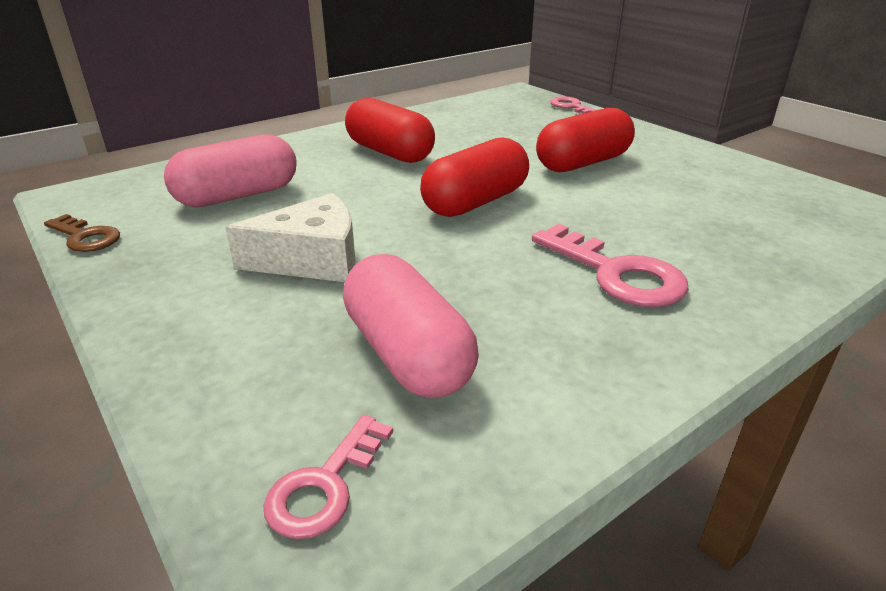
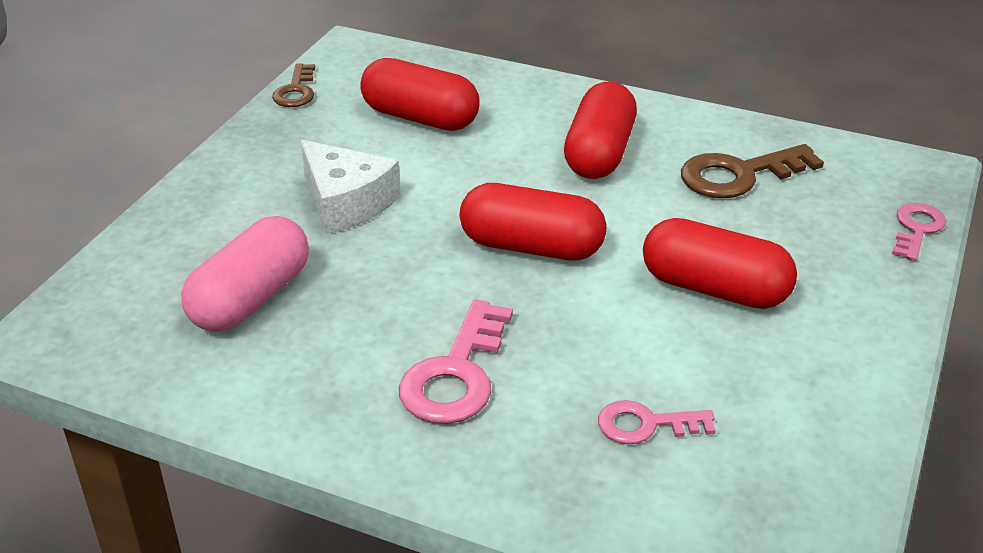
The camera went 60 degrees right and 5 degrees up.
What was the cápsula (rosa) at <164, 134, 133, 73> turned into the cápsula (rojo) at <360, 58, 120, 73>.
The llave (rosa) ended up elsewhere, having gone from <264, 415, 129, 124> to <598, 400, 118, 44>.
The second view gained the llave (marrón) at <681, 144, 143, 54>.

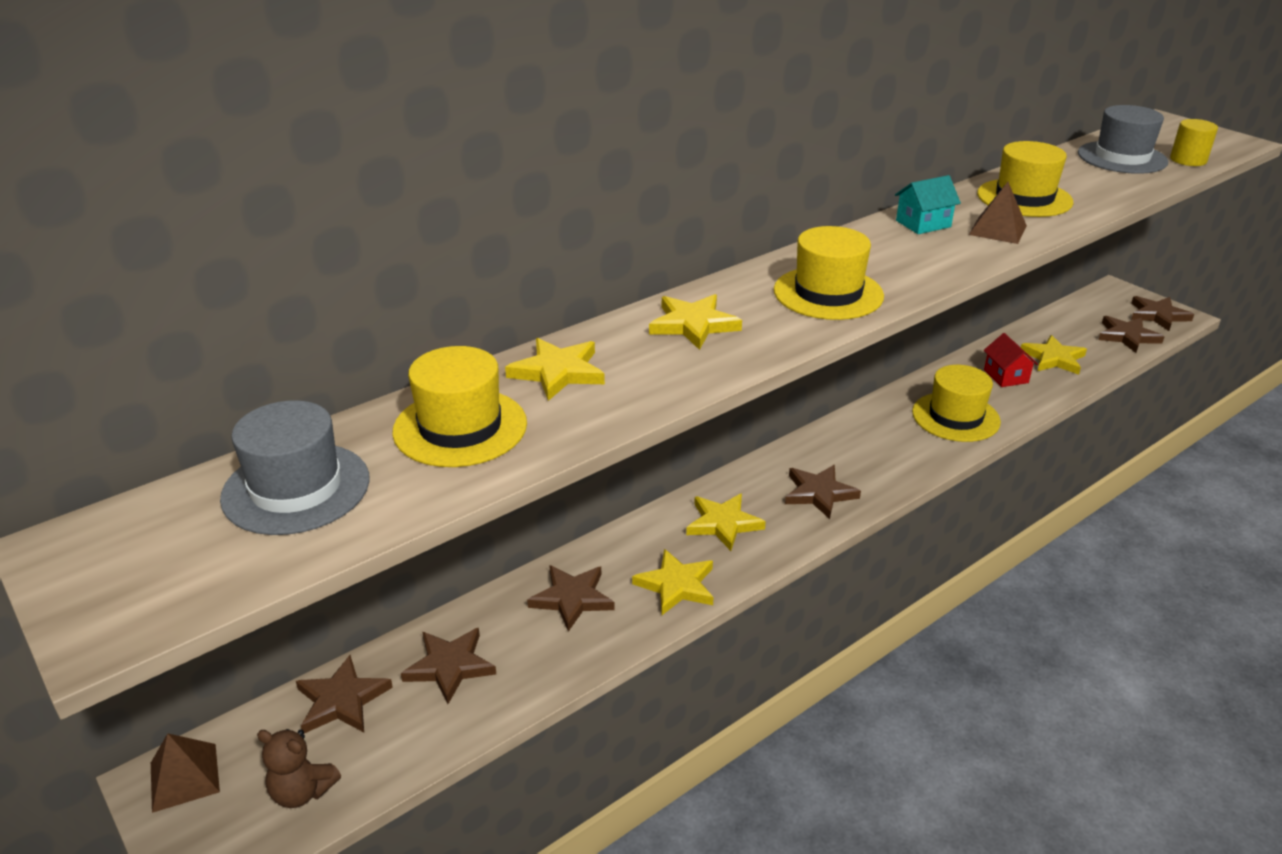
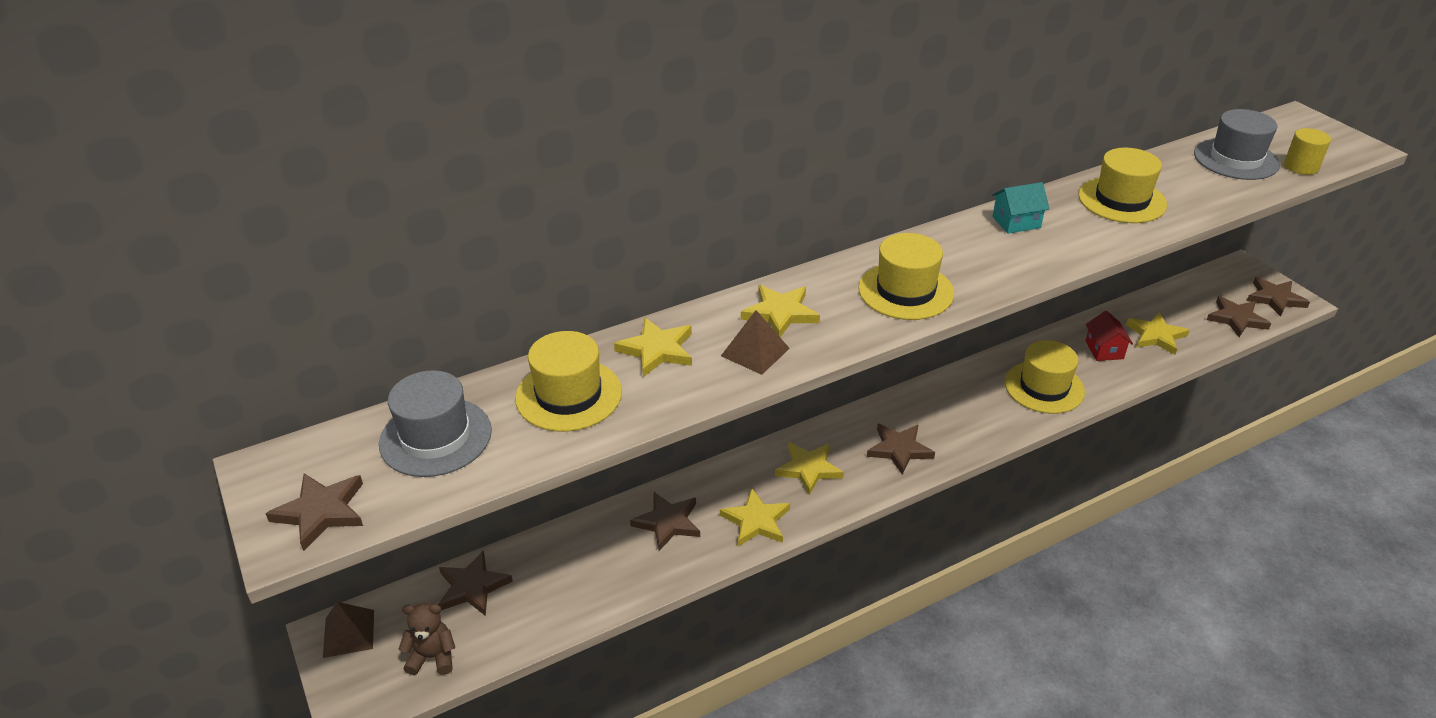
The camera went 10 degrees right and 5 degrees up.
The estrella (marrón) ended up elsewhere, having gone from <401, 628, 95, 76> to <265, 473, 98, 78>.
The osito (marrón) at <257, 729, 84, 79> ended up facing another way, 150 degrees clockwise from before.
The pirámide (marrón) ended up elsewhere, having gone from <969, 182, 58, 62> to <721, 310, 69, 65>.

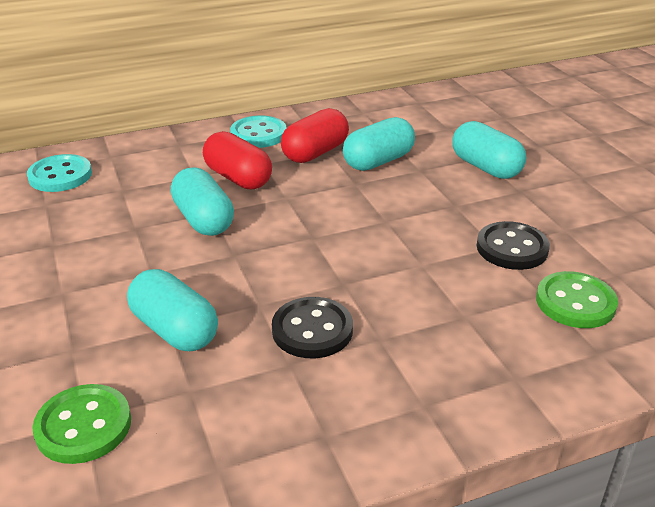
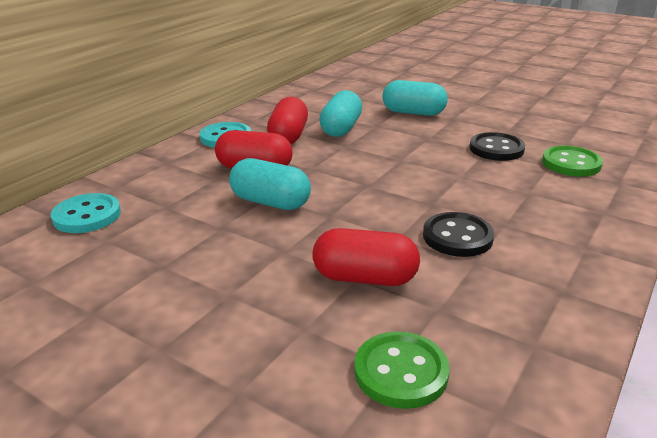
The camera went 35 degrees left and 5 degrees down.
What was the cápsula (turquesa) at <127, 269, 91, 82> turned into the cápsula (rojo) at <313, 228, 107, 58>.

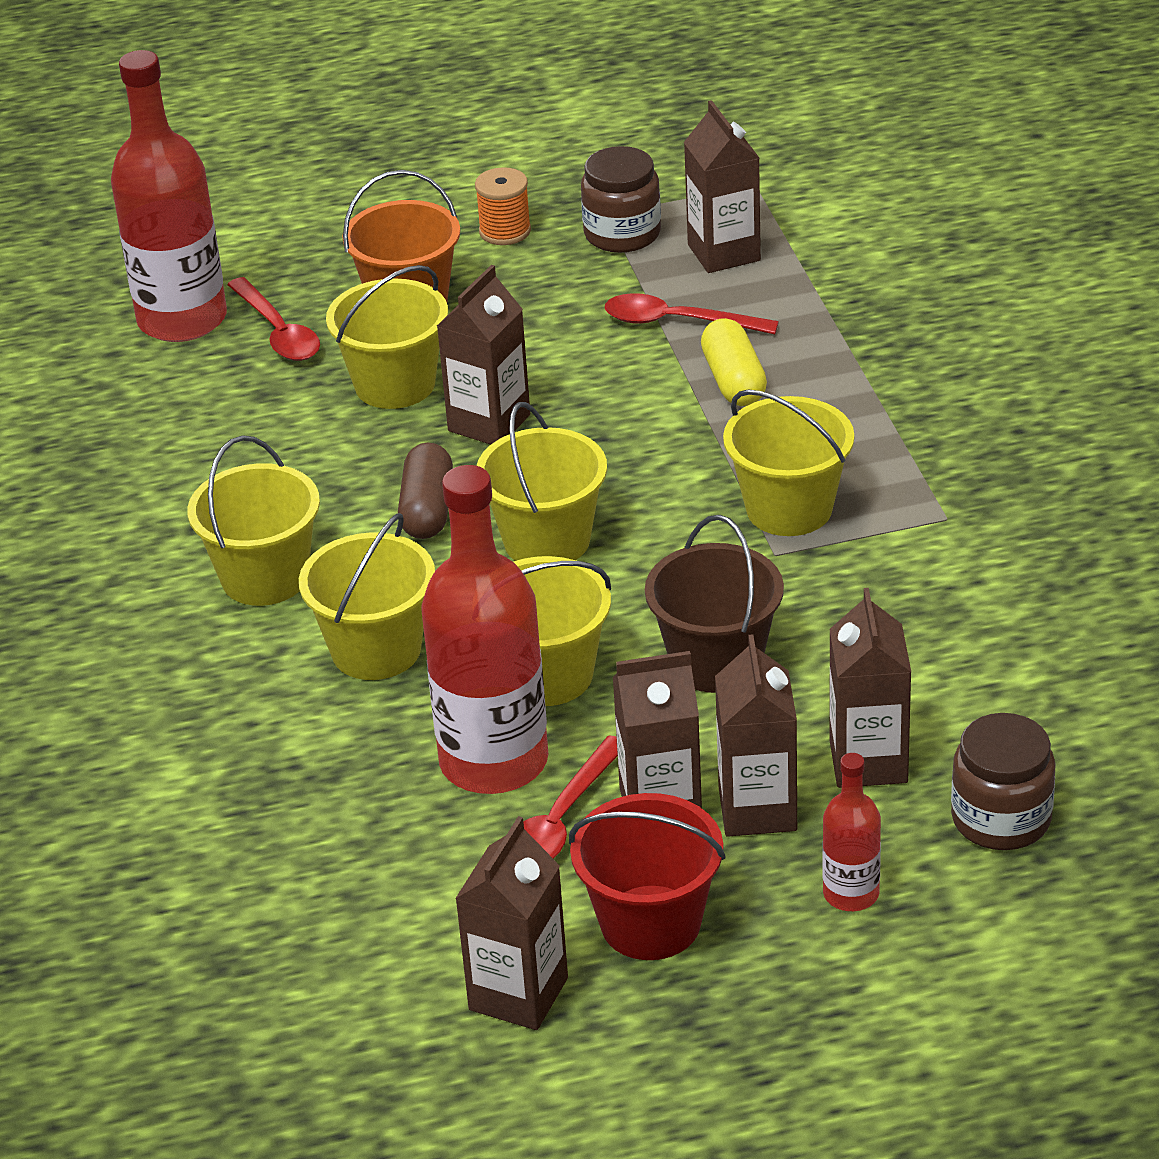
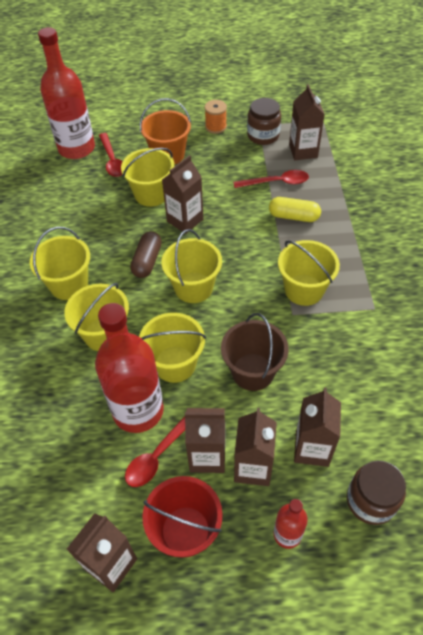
The camera went 10 degrees right and 15 degrees up.
The cuchara (rojo) at <605, 293, 174, 41> ended up facing another way, 150 degrees clockwise from before.
The cápsula (amarillo) at <701, 318, 66, 88> ended up facing another way, 75 degrees counterclockwise from before.

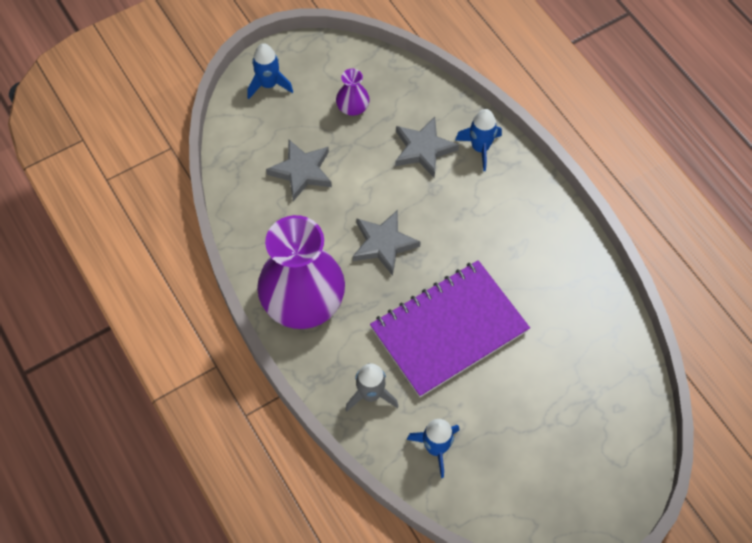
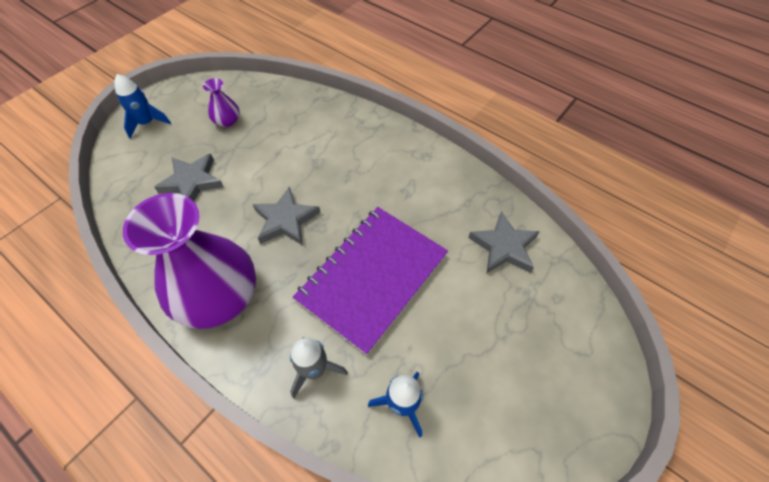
The camera went 20 degrees left and 5 degrees down.
The estrella (gris) ended up elsewhere, having gone from <395, 117, 64, 60> to <468, 211, 72, 62>.
The second view lost the cohete (azul) at <455, 109, 47, 62>.

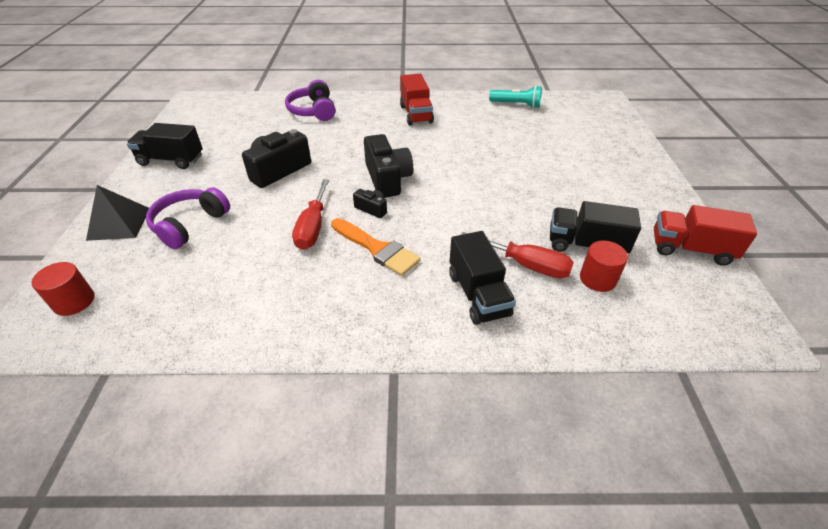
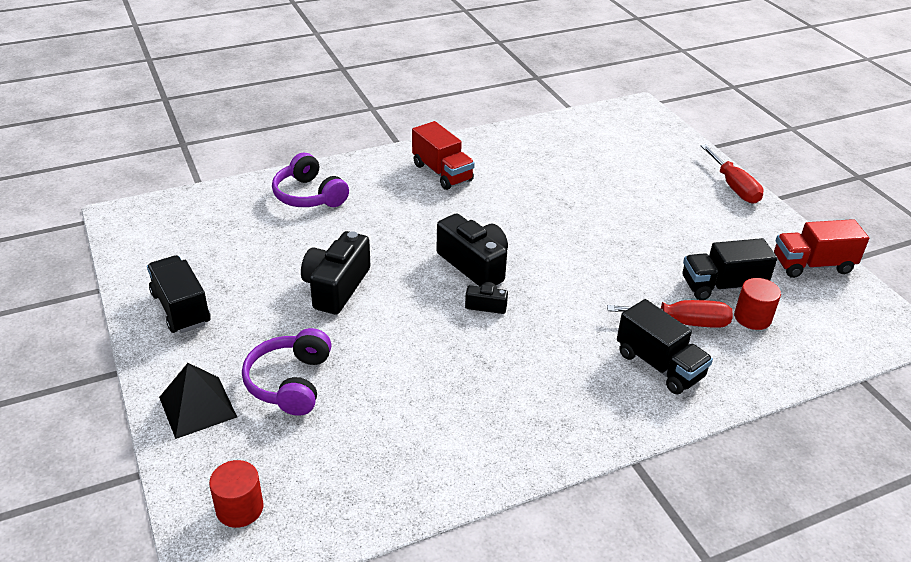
The camera went 25 degrees left and 5 degrees down.
The camión (negro) at <127, 123, 76, 46> ended up facing another way, 75 degrees clockwise from before.
The destornillador (rojo) ended up elsewhere, having gone from <292, 179, 37, 71> to <701, 144, 63, 59>.
The second view lost the pincel (naranja) at <331, 218, 89, 58>.
The second view lost the lámpara de mano (turquesa) at <489, 86, 53, 22>.

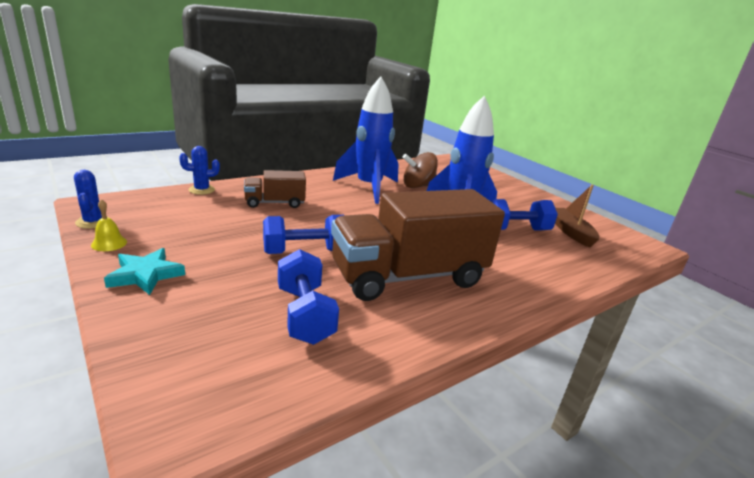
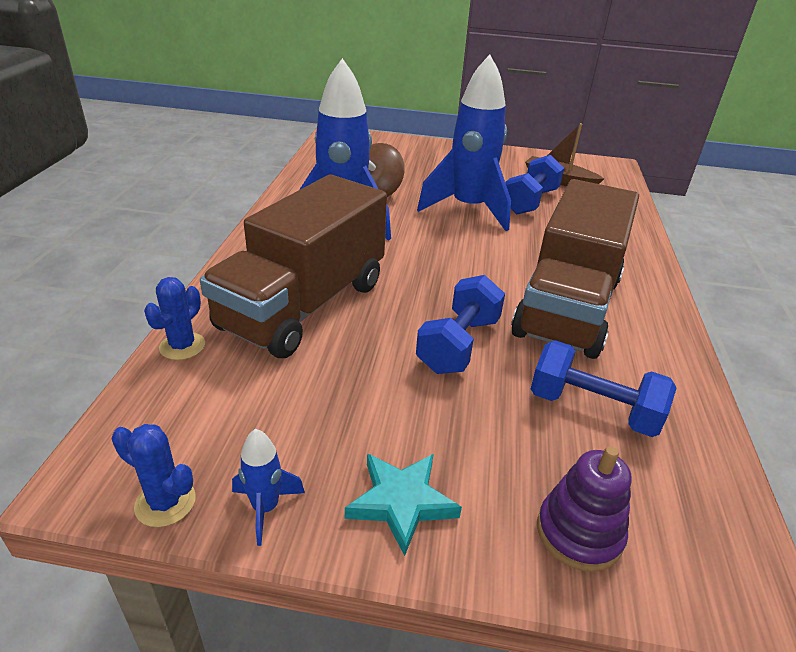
The camera went 45 degrees left and 10 degrees up.
The size of the camión (marrón) at <244, 170, 62, 38> changed by a factor of 2.06.
Where the campana (amarillo) stood at <91, 199, 36, 52>, the cohete (azul) came to stand at <232, 429, 73, 117>.
The second view gained the juguete apilable (morado) at <537, 446, 95, 126>.

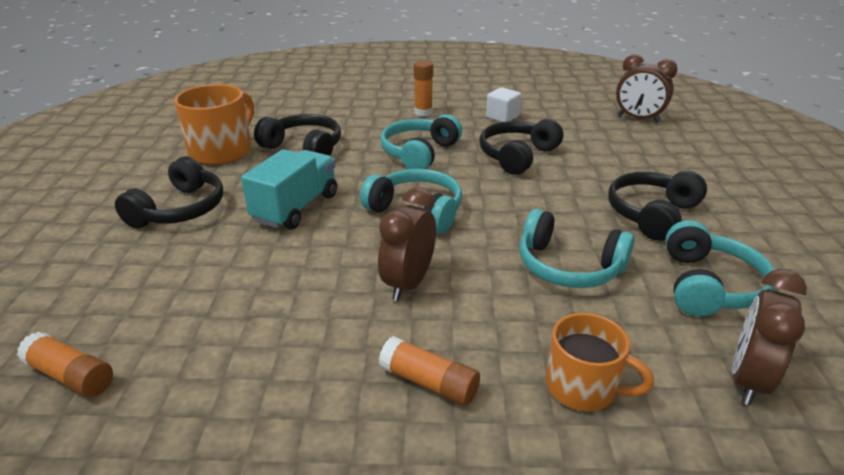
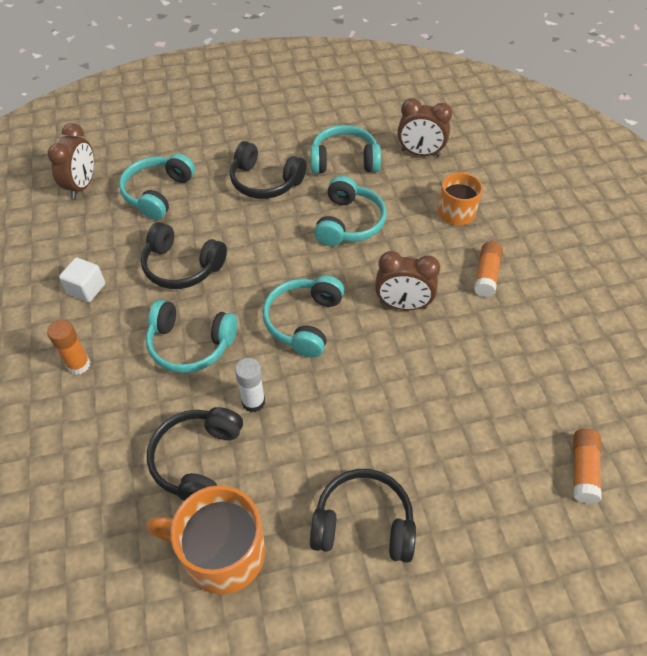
The camera went 105 degrees left and 20 degrees up.
The second view gained the auriculares (turquesa) at <119, 154, 76, 66>.
The second view gained the barra de pegamento (blanco) at <235, 358, 30, 54>.
The second view lost the camión (turquesa) at <241, 149, 96, 80>.

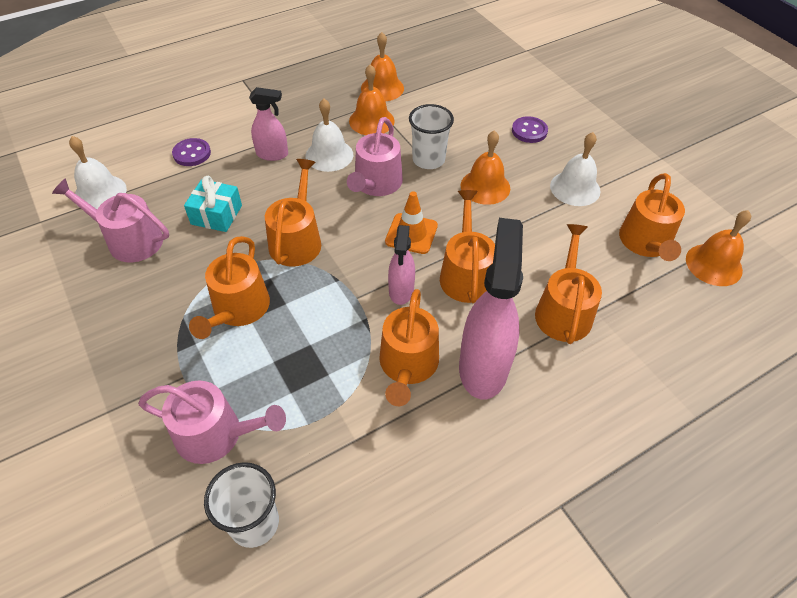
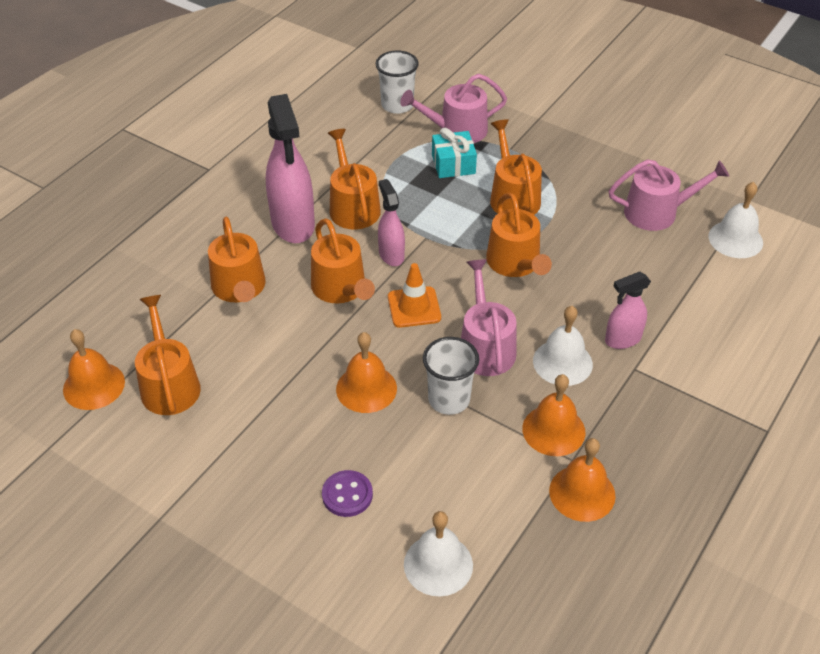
The camera went 155 degrees right and 5 degrees down.
The campana (blanco) ended up elsewhere, having gone from <550, 132, 50, 74> to <404, 511, 69, 86>.
The regalo (turquesa) ended up elsewhere, having gone from <184, 176, 58, 56> to <432, 128, 45, 50>.
The second view lost the botón (morado) at <172, 138, 39, 28>.

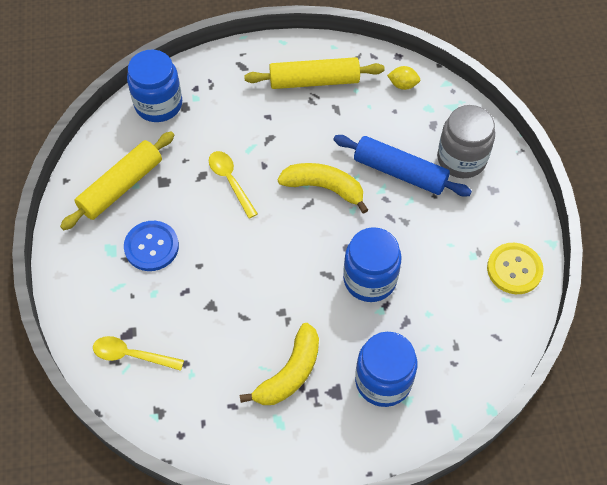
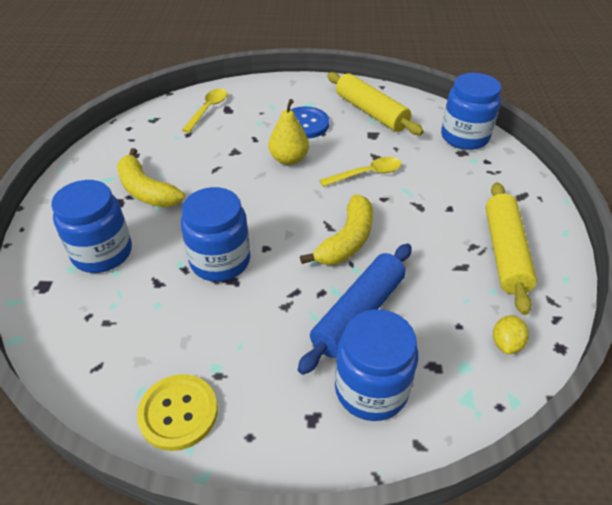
The camera went 100 degrees right and 15 degrees down.
The second view gained the pera (amarillo) at <269, 99, 40, 66>.
What was the tarro (gris) at <437, 105, 58, 73> turned into the tarro (azul) at <335, 309, 83, 112>.

